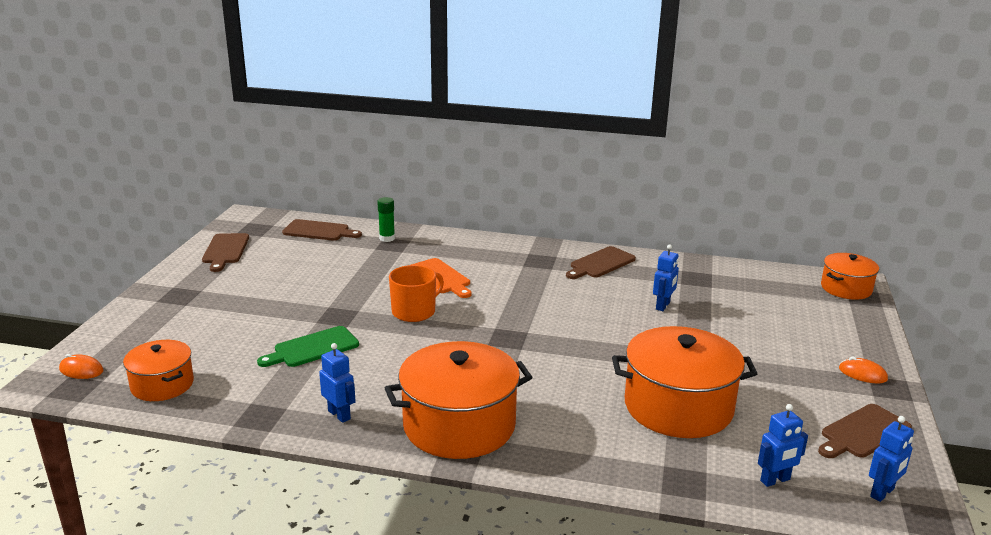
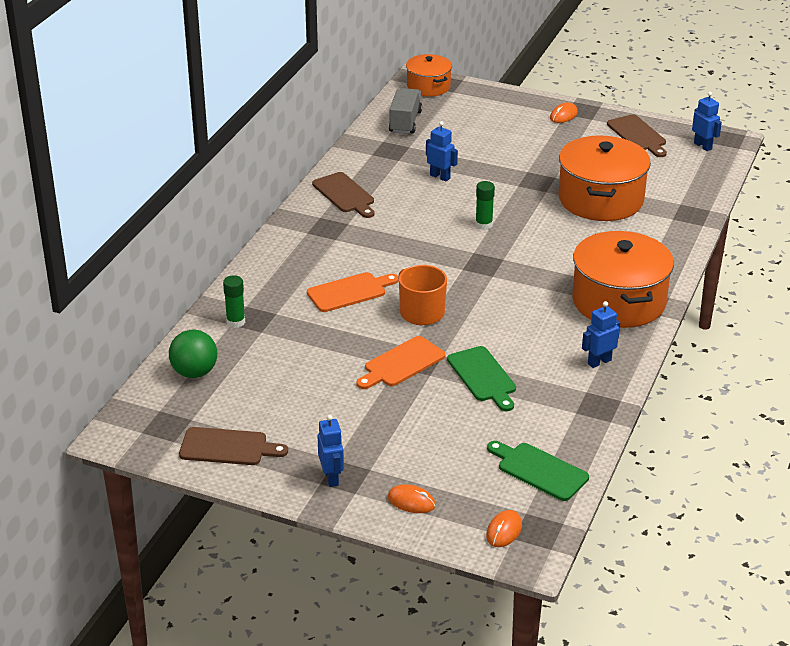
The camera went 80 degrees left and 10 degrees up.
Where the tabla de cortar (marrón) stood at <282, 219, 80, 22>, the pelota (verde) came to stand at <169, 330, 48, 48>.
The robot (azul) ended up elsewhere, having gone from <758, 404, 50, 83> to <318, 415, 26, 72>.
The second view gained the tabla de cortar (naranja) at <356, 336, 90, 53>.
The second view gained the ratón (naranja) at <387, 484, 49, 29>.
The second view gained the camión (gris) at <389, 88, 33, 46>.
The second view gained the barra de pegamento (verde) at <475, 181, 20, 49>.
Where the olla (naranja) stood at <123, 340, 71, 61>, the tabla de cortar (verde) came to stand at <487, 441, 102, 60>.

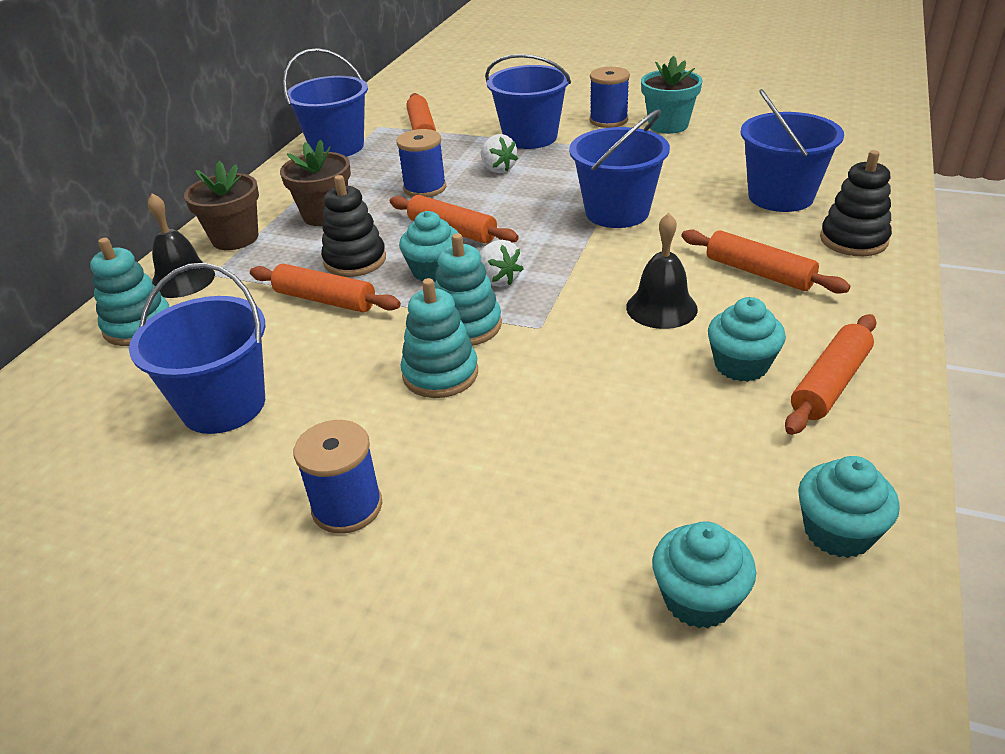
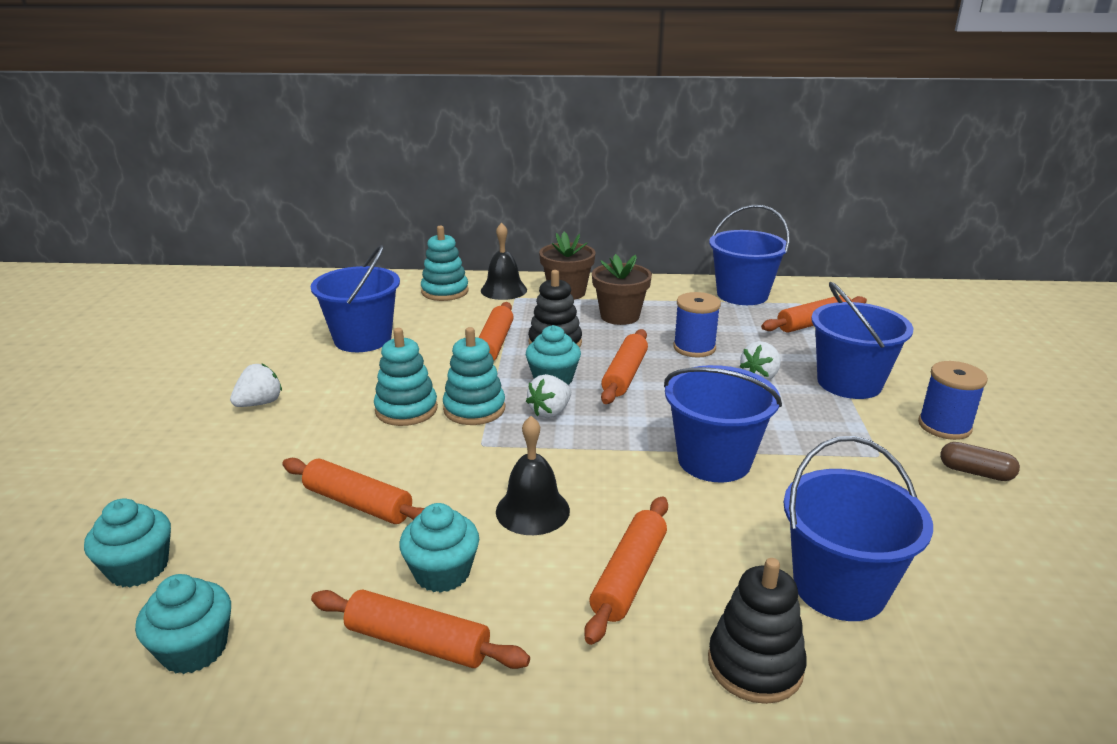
The camera went 70 degrees right and 10 degrees down.
Where the carrete (azul) stood at <294, 420, 88, 114>, the fresa (blanco) came to stand at <230, 363, 52, 44>.
The second view gained the rodillo (naranja) at <282, 458, 142, 66>.
Where the maceta (turquesa) stood at <641, 56, 62, 78>, the cápsula (marrón) came to stand at <940, 442, 80, 39>.

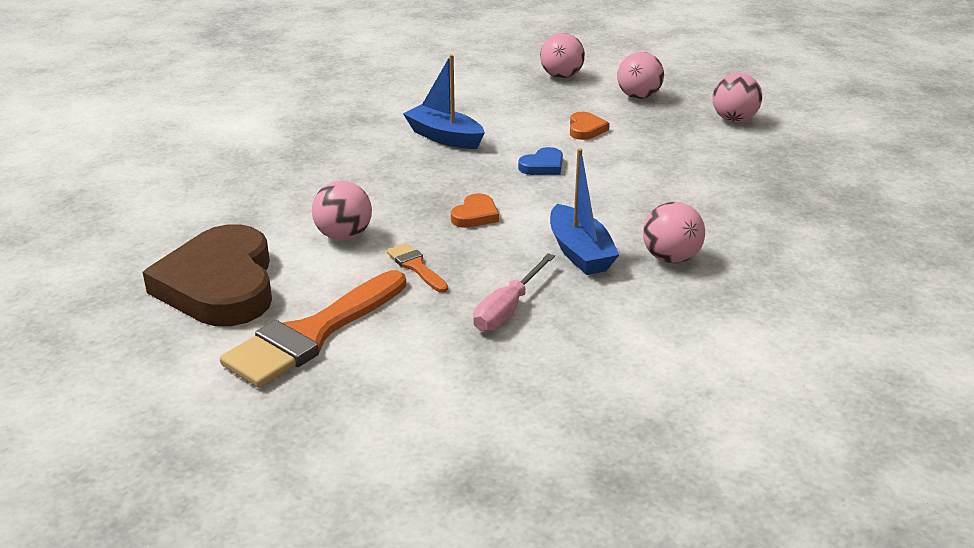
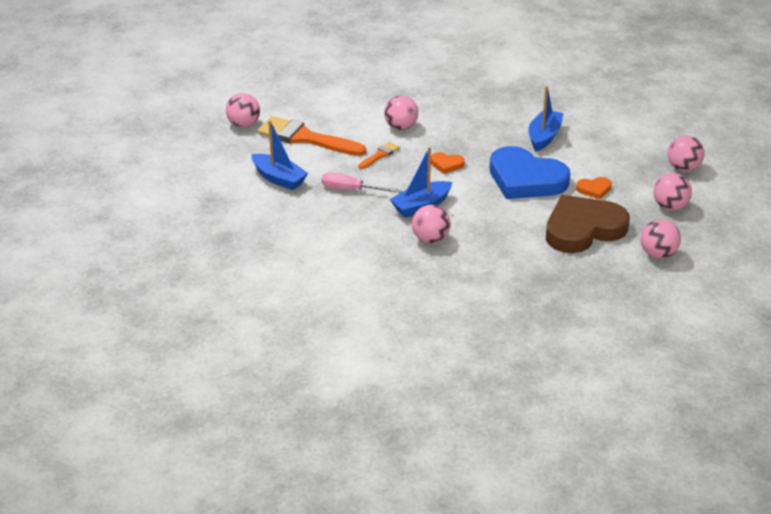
The camera went 75 degrees right and 5 degrees up.
The second view gained the pelota (rosa) at <226, 93, 34, 35>.
The second view gained the barco (azul) at <252, 120, 56, 70>.
The size of the corazón (azul) at <518, 147, 45, 28> changed by a factor of 2.40.
The corazón (marrón) ended up elsewhere, having gone from <142, 224, 130, 102> to <546, 195, 84, 58>.

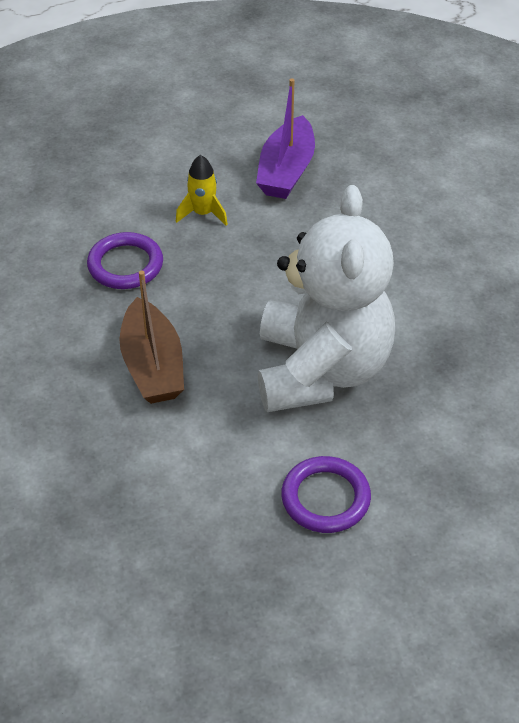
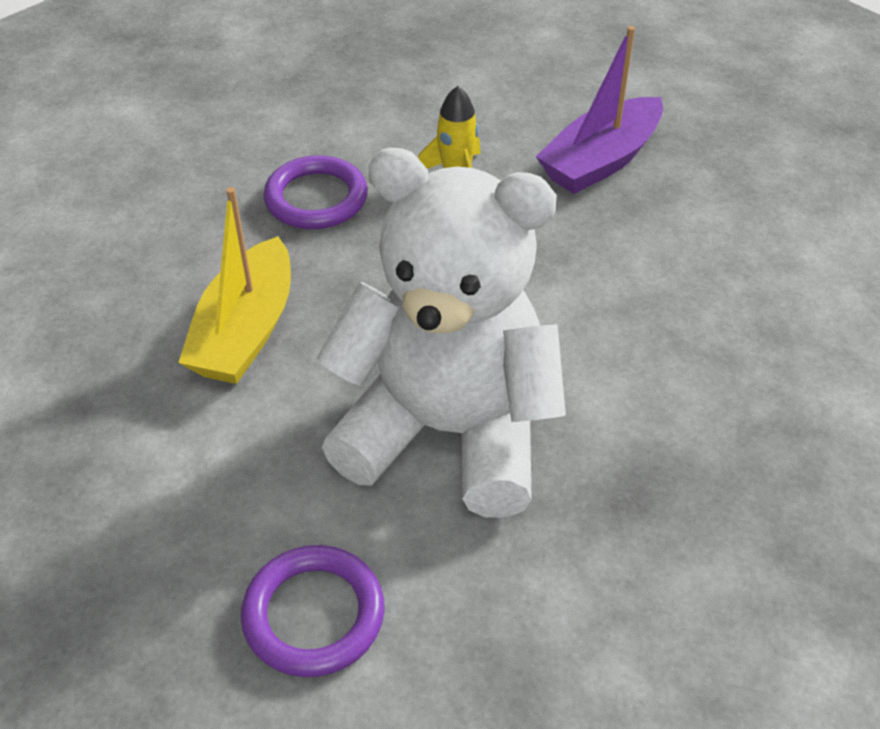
The camera went 30 degrees right and 0 degrees up.
What was the barco (marrón) at <119, 270, 65, 134> turned into the barco (amarillo) at <178, 187, 113, 197>.
The osito (blanco) at <258, 185, 137, 227> ended up facing another way, 105 degrees counterclockwise from before.

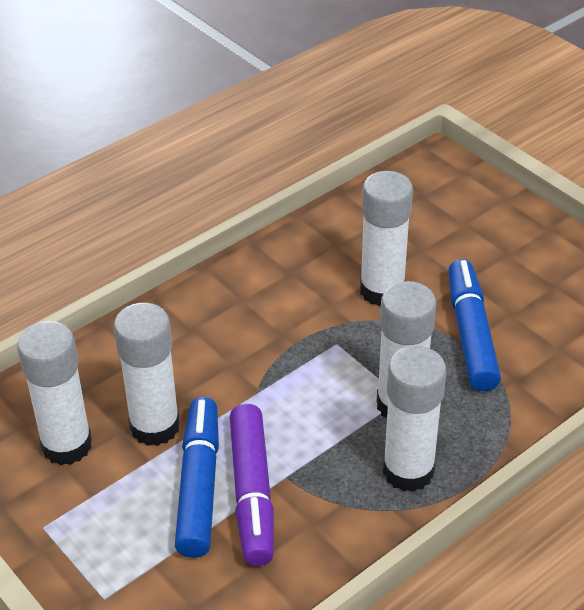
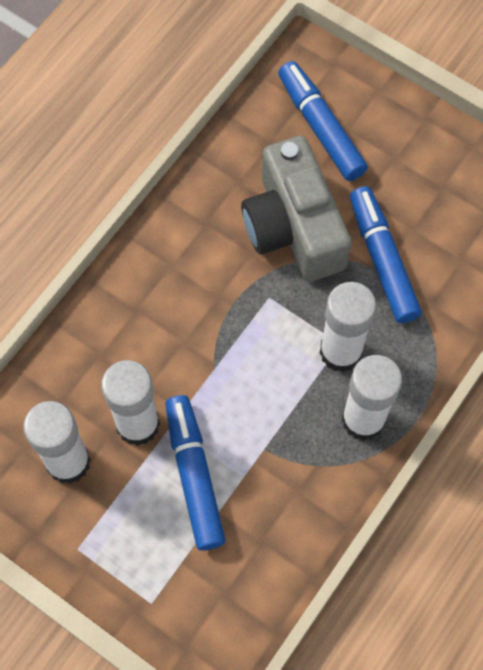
The camera went 15 degrees left and 25 degrees up.
Where the barra de pegamento (blanco) stood at <360, 171, 53, 135>, the cámara (gris) came to stand at <241, 136, 111, 146>.
The second view gained the rotulador (azul) at <278, 61, 90, 120>.
The second view lost the rotulador (morado) at <230, 404, 44, 162>.

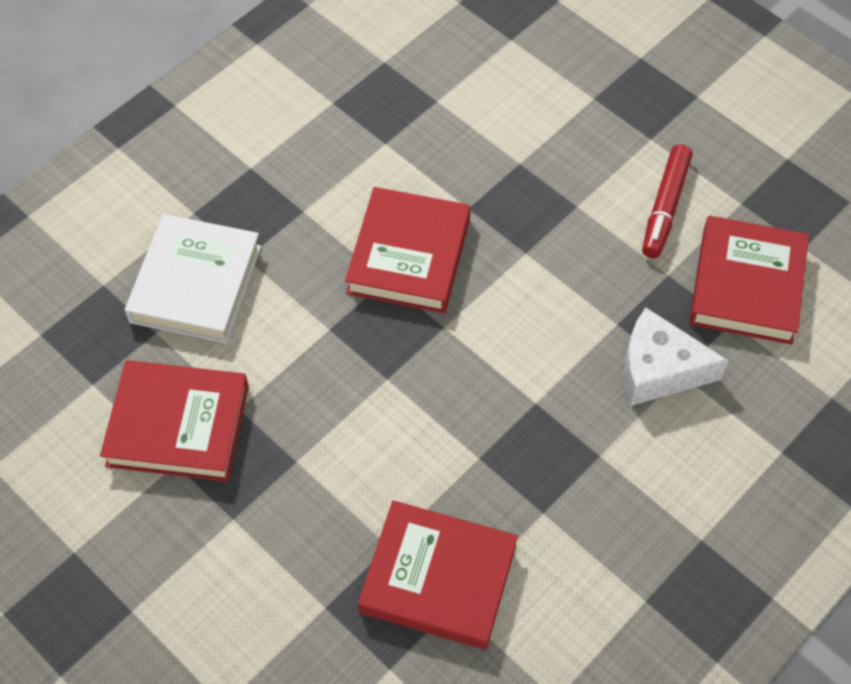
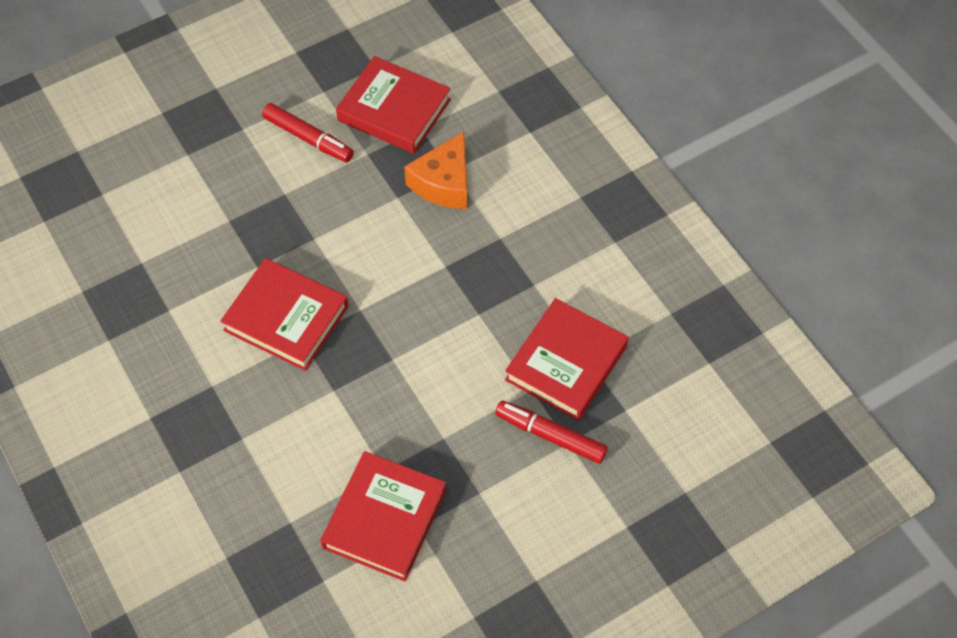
The camera went 75 degrees left and 0 degrees up.
What was the queso (blanco) at <623, 307, 106, 99> turned into the queso (naranja) at <404, 131, 63, 78>.
The second view gained the rotulador (rojo) at <495, 400, 113, 64>.
The second view lost the libro (blanco) at <125, 214, 136, 129>.

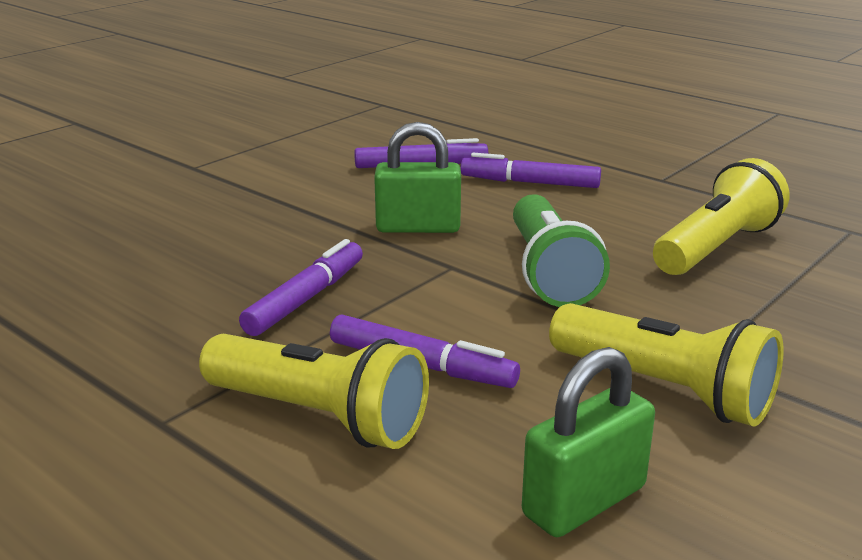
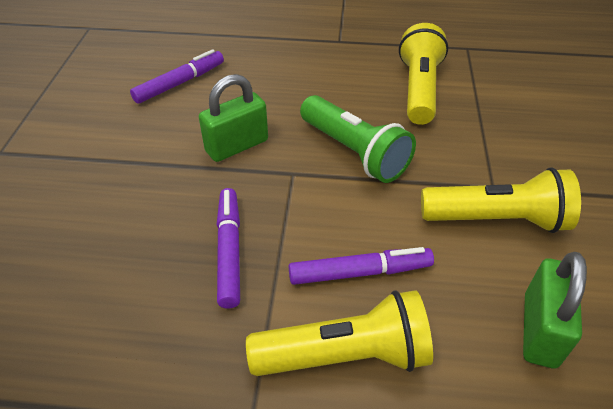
The camera went 35 degrees left and 20 degrees up.
The second view lost the rotulador (morado) at <461, 153, 140, 35>.

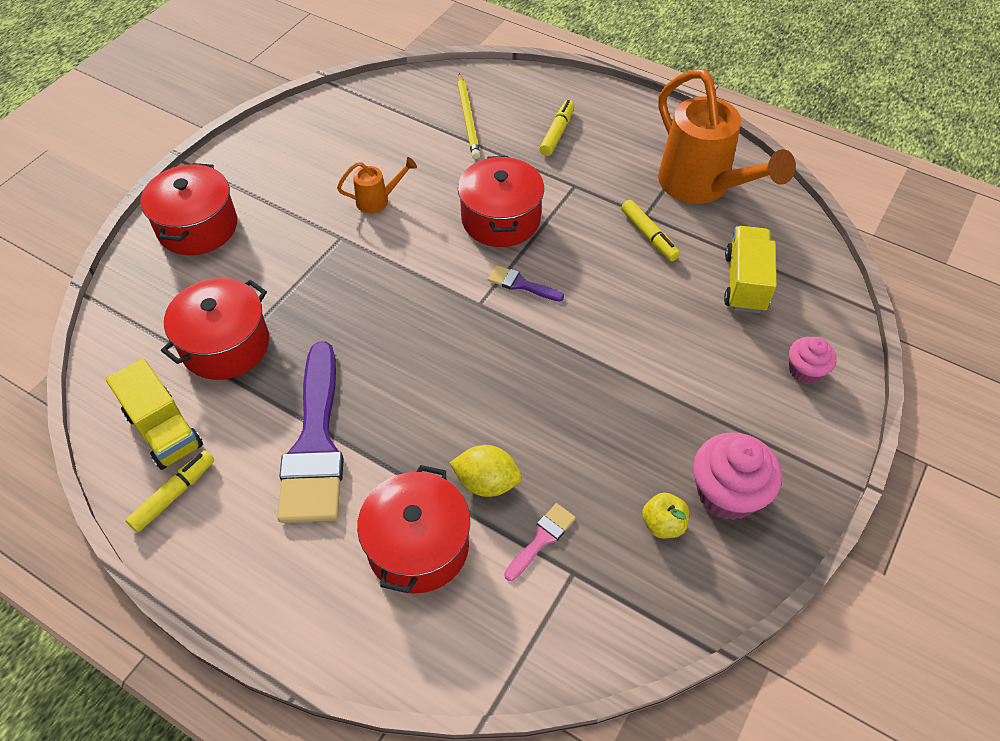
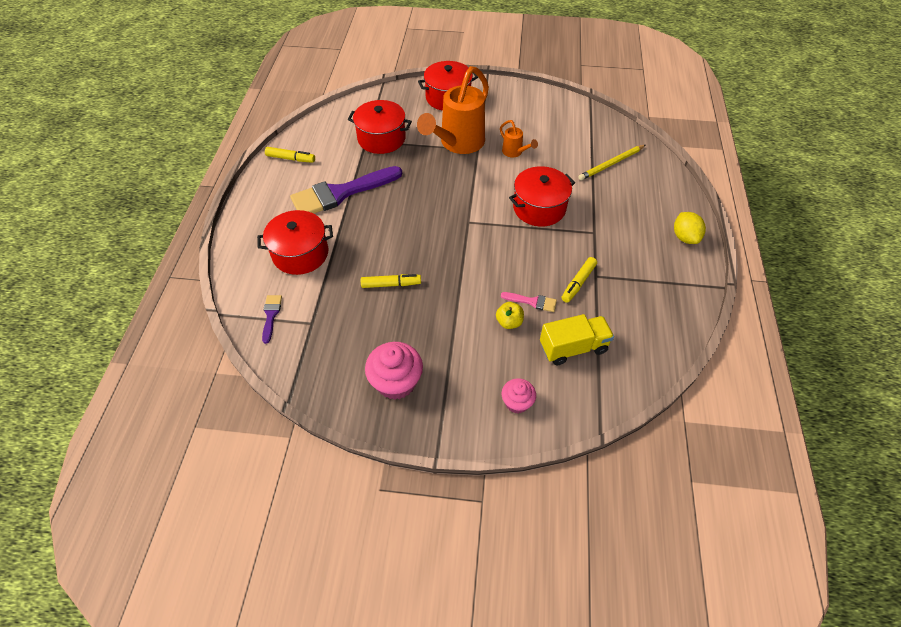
The camera went 65 degrees right and 0 degrees up.
The pincel (morado) ended up elsewhere, having gone from <488, 265, 76, 37> to <262, 295, 20, 49>.
The rotulador (amarillo) ended up elsewhere, having gone from <539, 100, 36, 56> to <361, 274, 60, 14>.
The regadera (naranja) ended up elsewhere, having gone from <658, 69, 138, 135> to <417, 66, 72, 88>.
The manzana (amarillo) ended up elsewhere, having gone from <642, 493, 47, 46> to <496, 302, 28, 27>.
The pincel (rosa) ended up elsewhere, having gone from <504, 503, 72, 78> to <501, 292, 56, 20>.
The limón (amarillo) ended up elsewhere, having gone from <450, 445, 72, 52> to <674, 212, 32, 32>.
The second view lost the camión (amarillo) at <106, 358, 97, 112>.

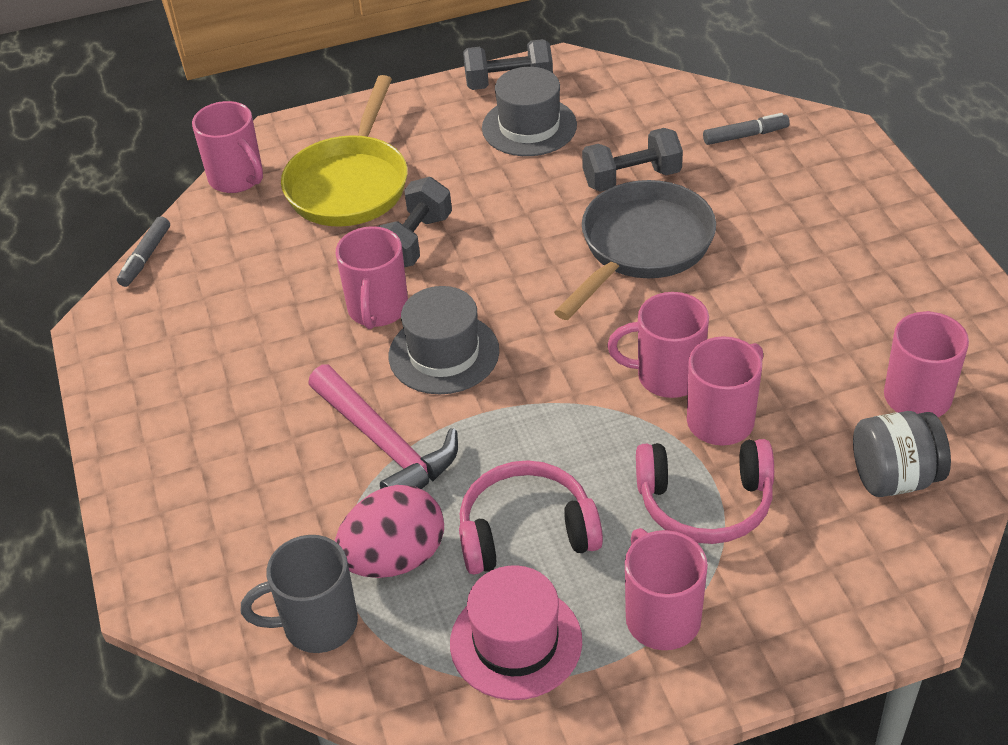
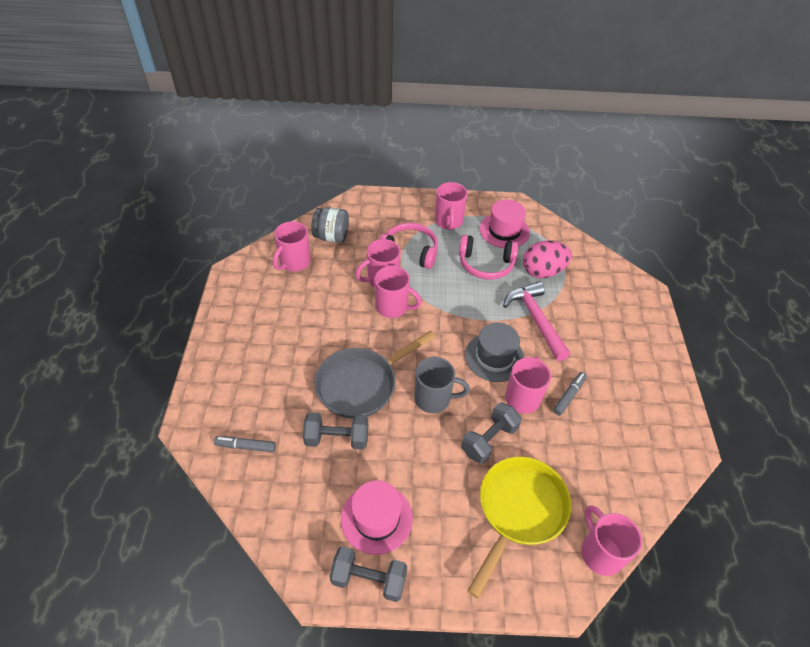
The camera went 165 degrees left and 5 degrees up.
What was the sombrero (gris) at <482, 67, 95, 89> turned into the sombrero (rosa) at <341, 480, 72, 75>.
The taza (gris) ended up elsewhere, having gone from <241, 535, 117, 118> to <414, 357, 56, 56>.
The rotulador (gris) ended up elsewhere, having gone from <117, 216, 53, 71> to <553, 372, 34, 44>.

